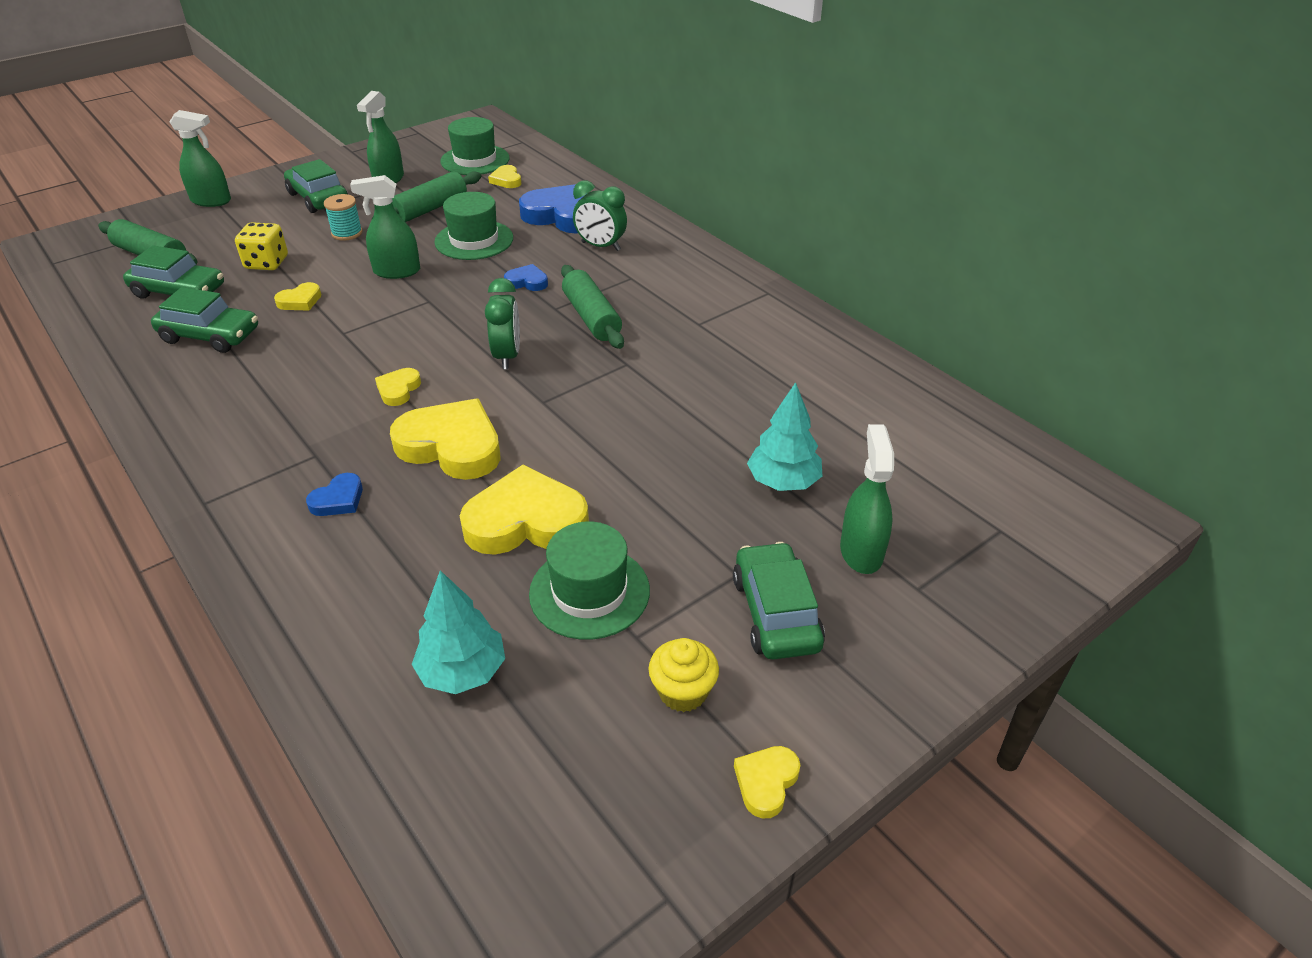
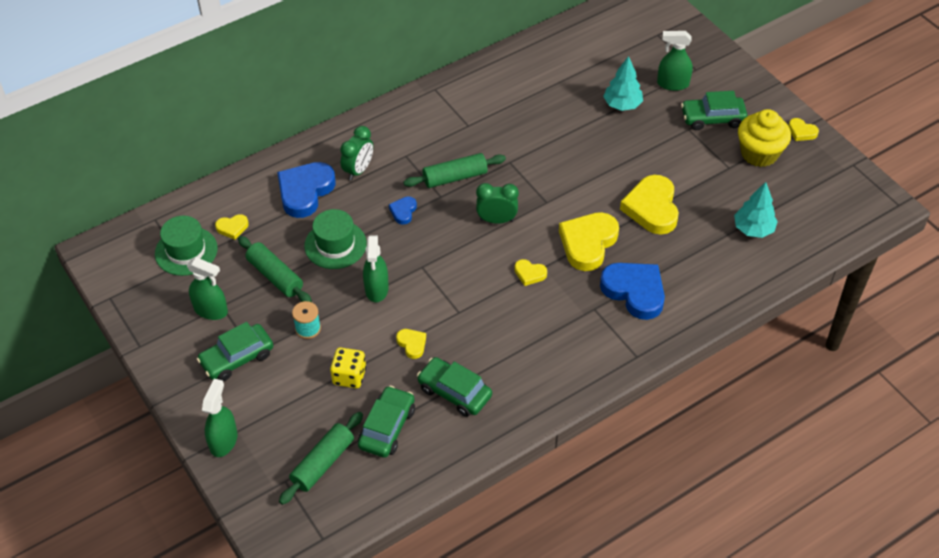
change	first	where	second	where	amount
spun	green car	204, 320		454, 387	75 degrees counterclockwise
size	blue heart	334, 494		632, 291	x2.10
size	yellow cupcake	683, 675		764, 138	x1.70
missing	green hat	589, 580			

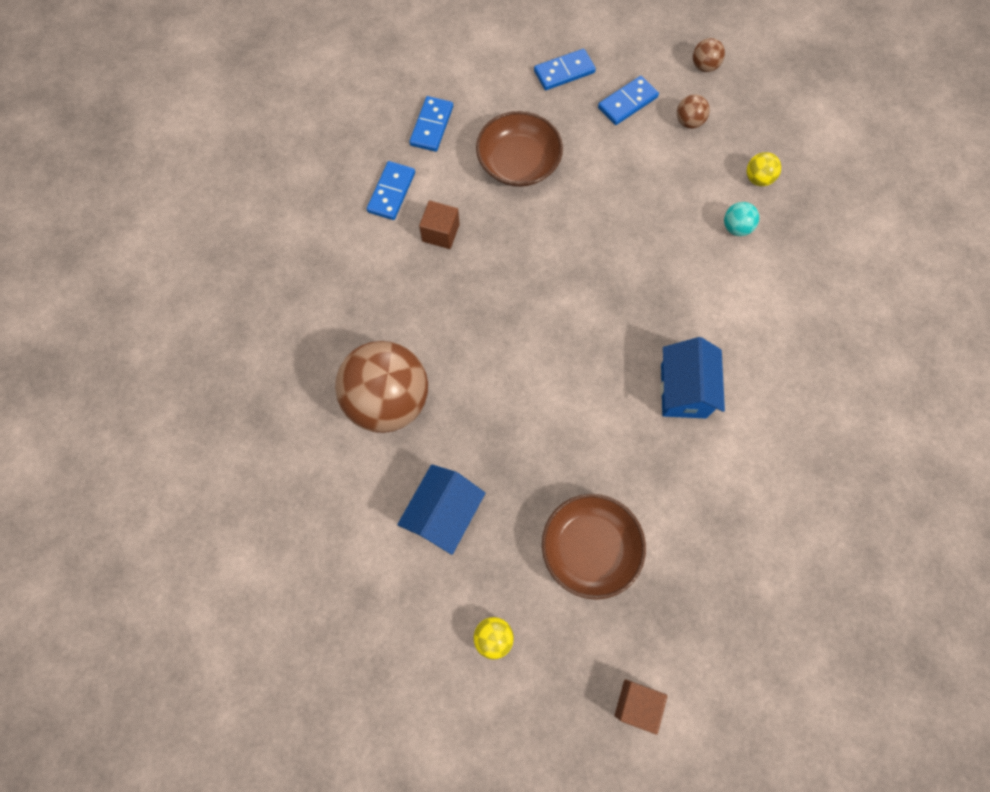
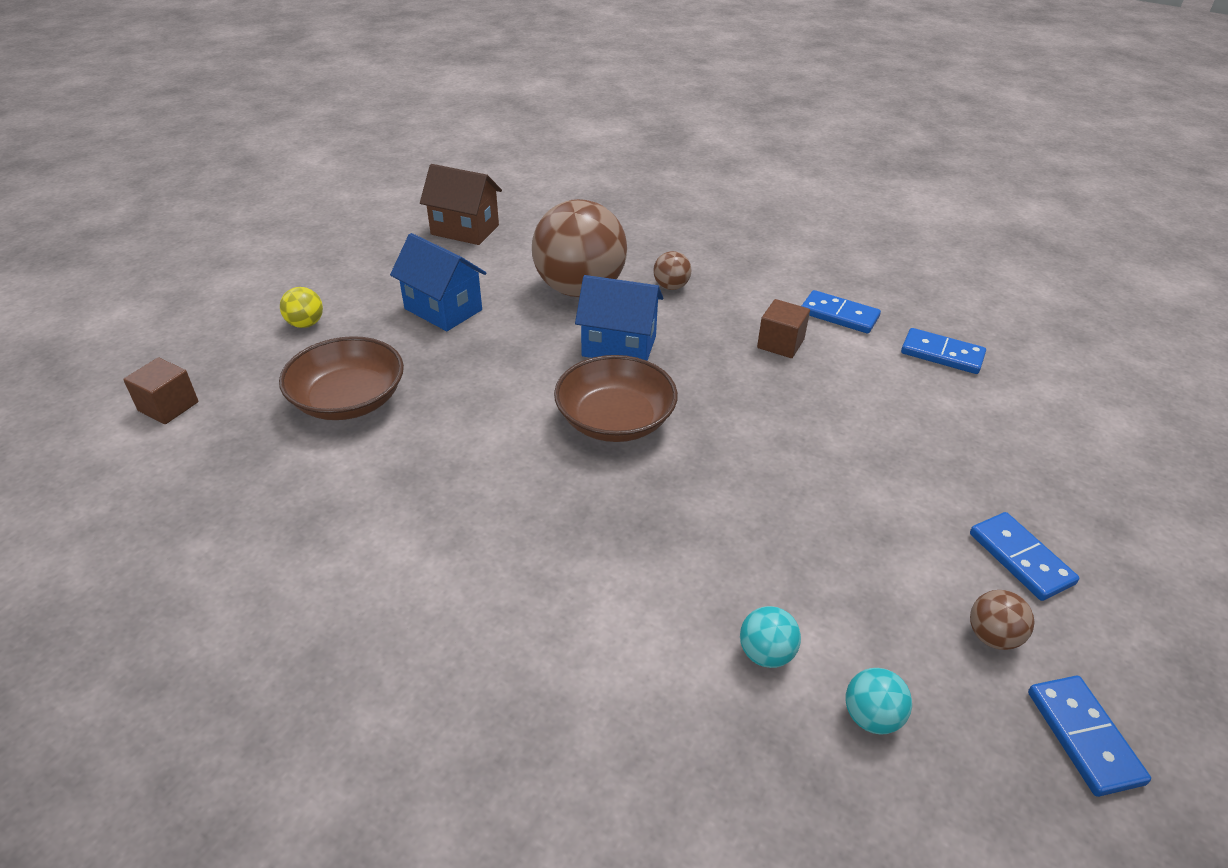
change	first	where	second	where	amount
appeared			brown house	461, 204	
relocated	brown bowl	519, 149		616, 398	
relocated	blue house	692, 377		619, 318	
relocated	brown ball	709, 55		672, 270	
colour	yellow ball	764, 169	turquoise ball	878, 701	
relocated	blue domino	565, 69		1089, 736	

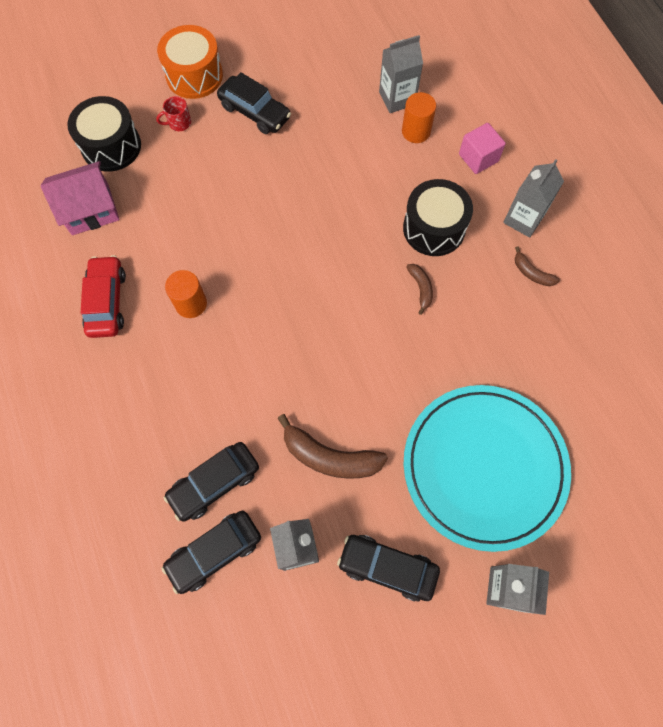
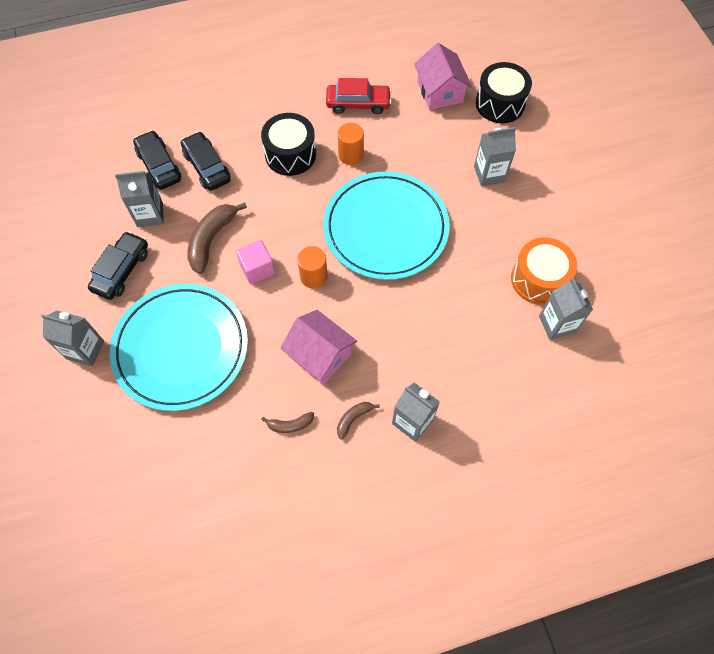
change	first	where	second	where	amount
relocated	pink cube	482, 148		255, 262	
relocated	black drum	438, 217		288, 144	
relocated	brown banana	420, 289		287, 422	
appeared			pink house	318, 347	
relocated	orange cylinder	419, 117		312, 267	
appeared			turquoise plate	386, 225	
appeared			grey carton	495, 156	
relocated	orange drum	190, 62		544, 271	
missing	red mug	173, 113			
missing	black car	254, 103			

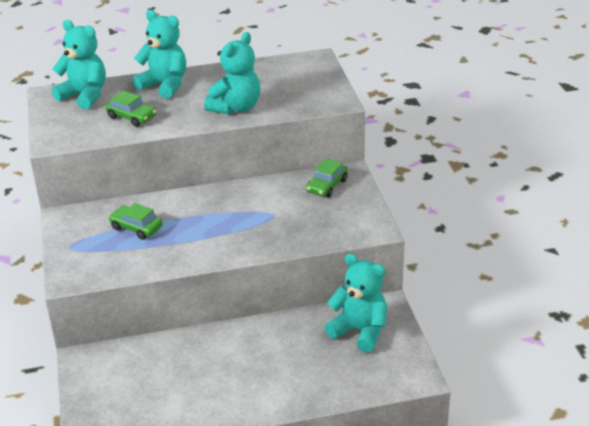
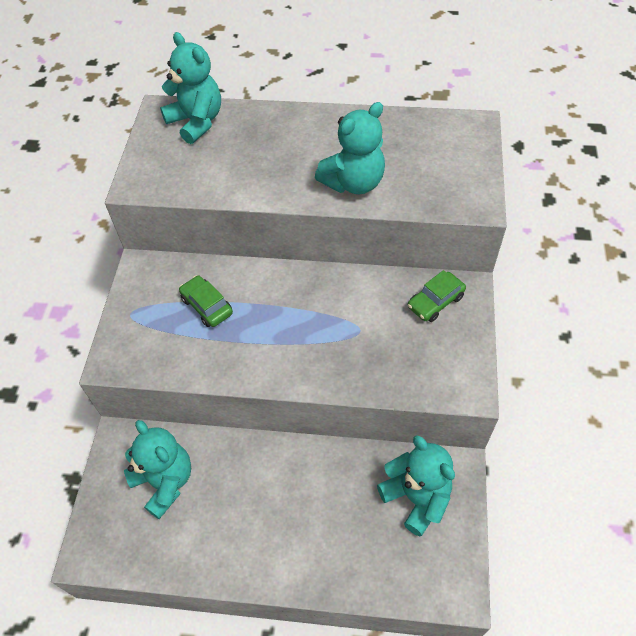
change	first	where	second	where	amount
relocated	turquoise teddy bear	159, 54		157, 469	
missing	green car	130, 109			

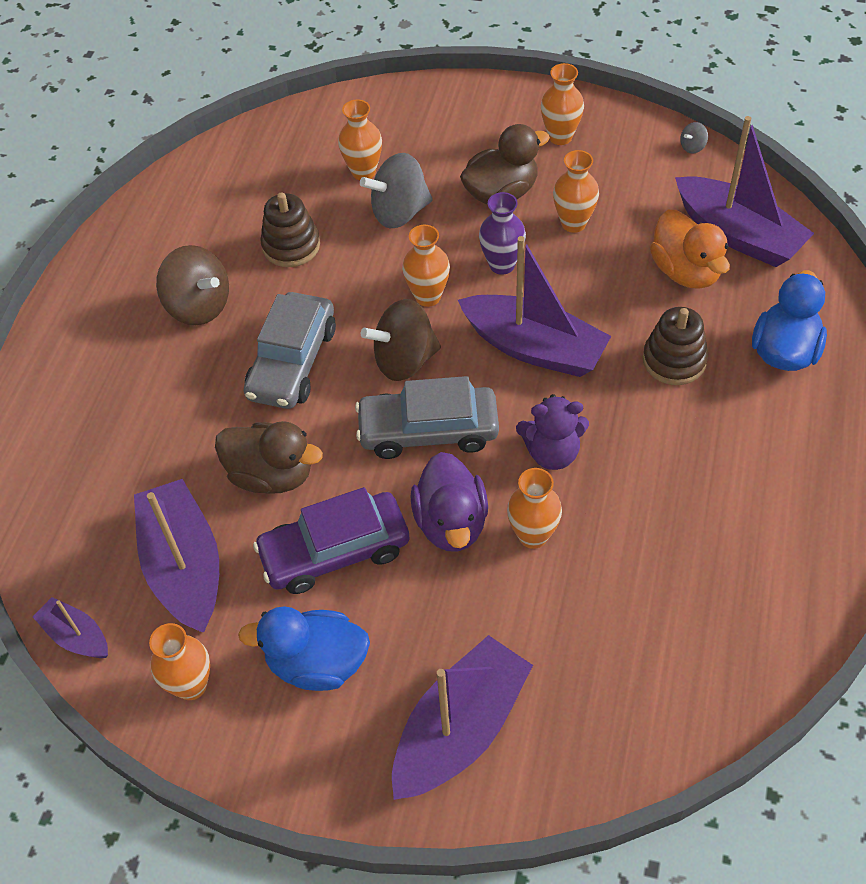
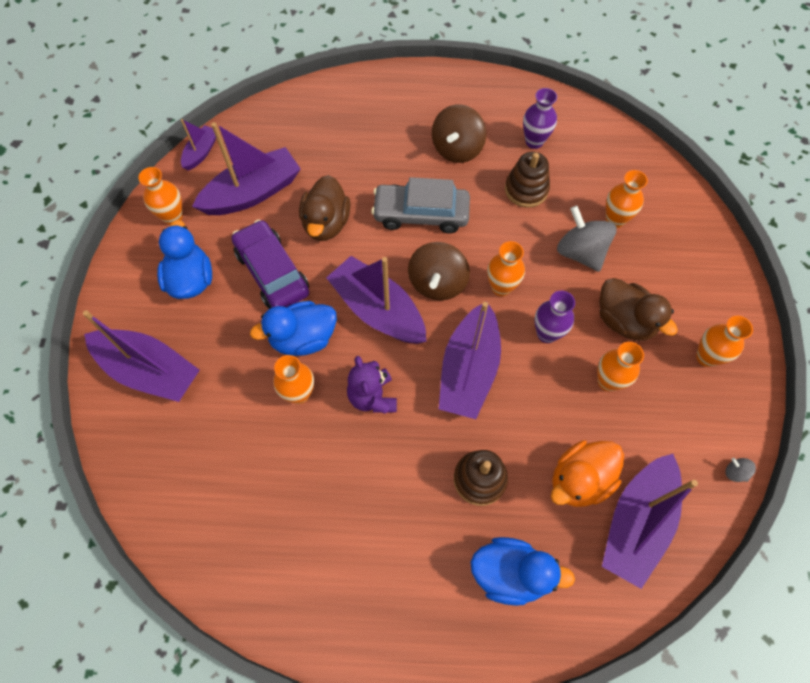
change	first	where	second	where	amount
colour	purple duck	449, 502	blue duck	293, 328	
exchanged	grey car	427, 417	purple boat	376, 300	
spun	brown spinning top	401, 340		439, 271	135 degrees counterclockwise
appeared			purple vase	540, 118	

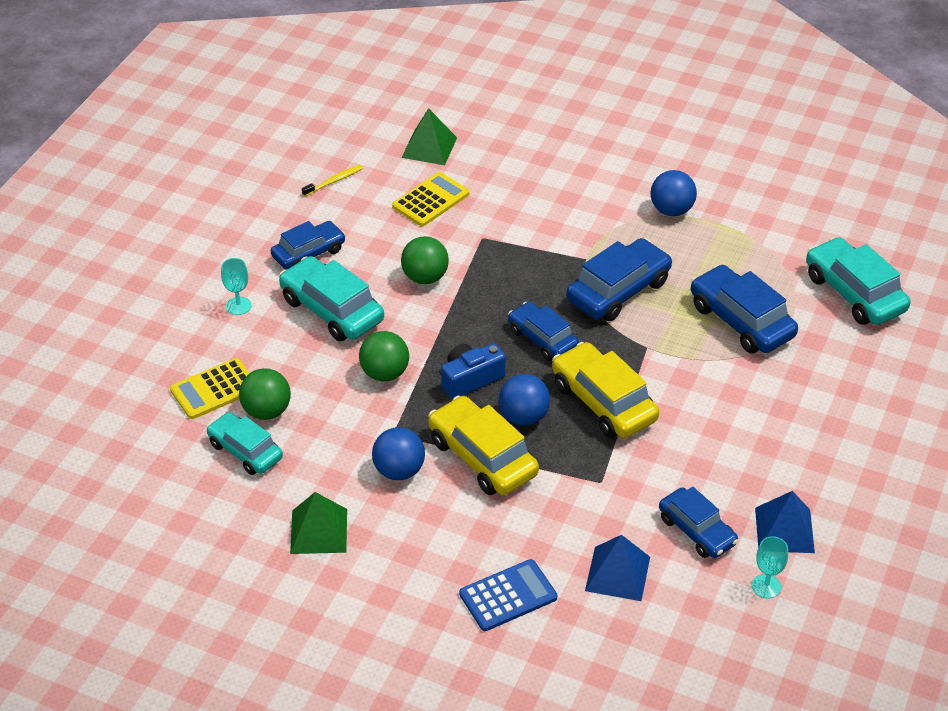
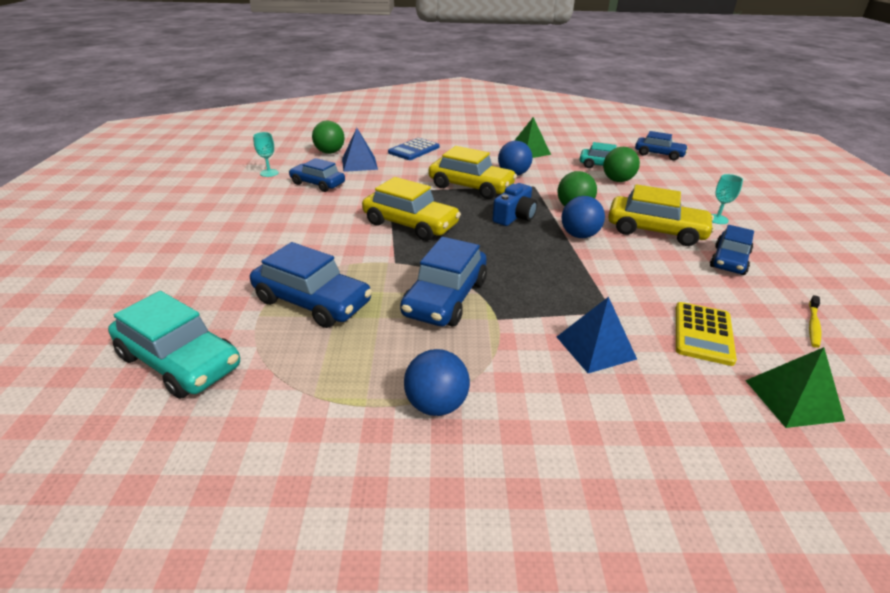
change	first	where	second	where	amount
relocated	green ball	425, 260		328, 137	
relocated	blue pyramid	785, 522		597, 335	
relocated	blue ball	524, 400		583, 217	
colour	turquoise car	331, 299	yellow car	661, 215	
relocated	blue car	543, 331		661, 145	
missing	yellow calculator	209, 388			

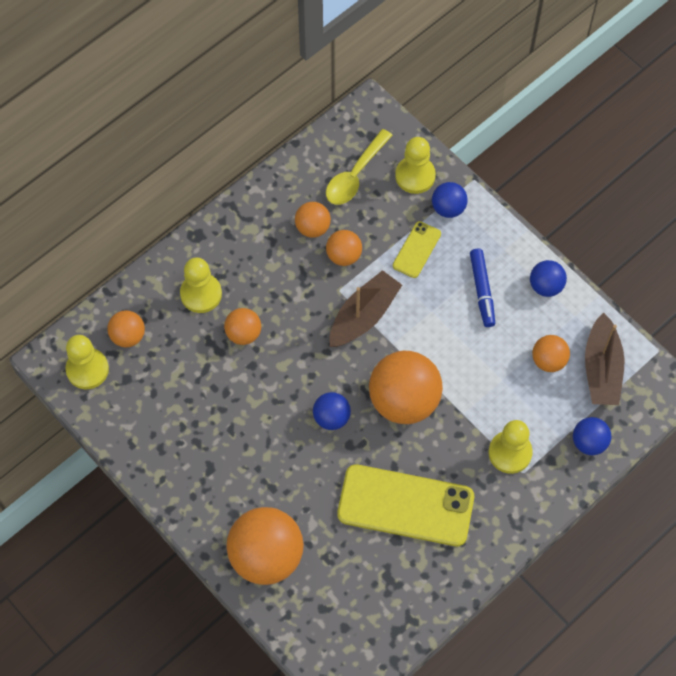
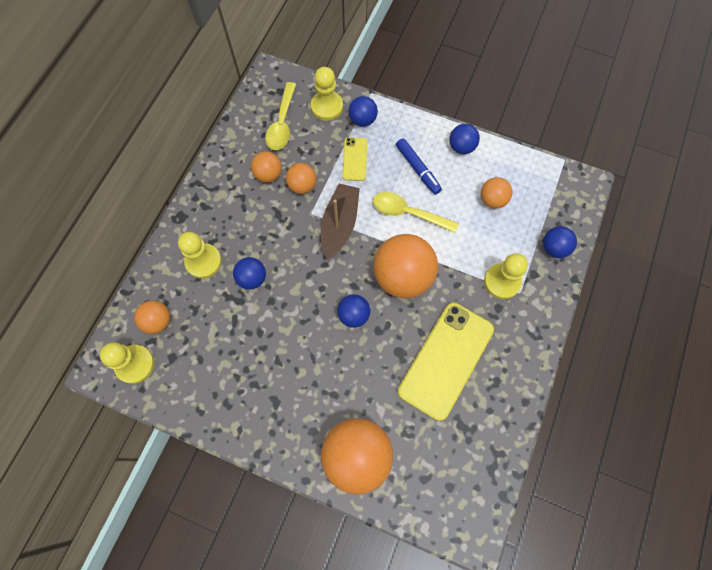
change	first	where	second	where	amount
colour	orange ball	242, 326	blue ball	249, 273	
appeared			yellow spoon	416, 212	
spun	yellow phone	405, 505		446, 362	45 degrees counterclockwise
missing	brown boat	604, 358			

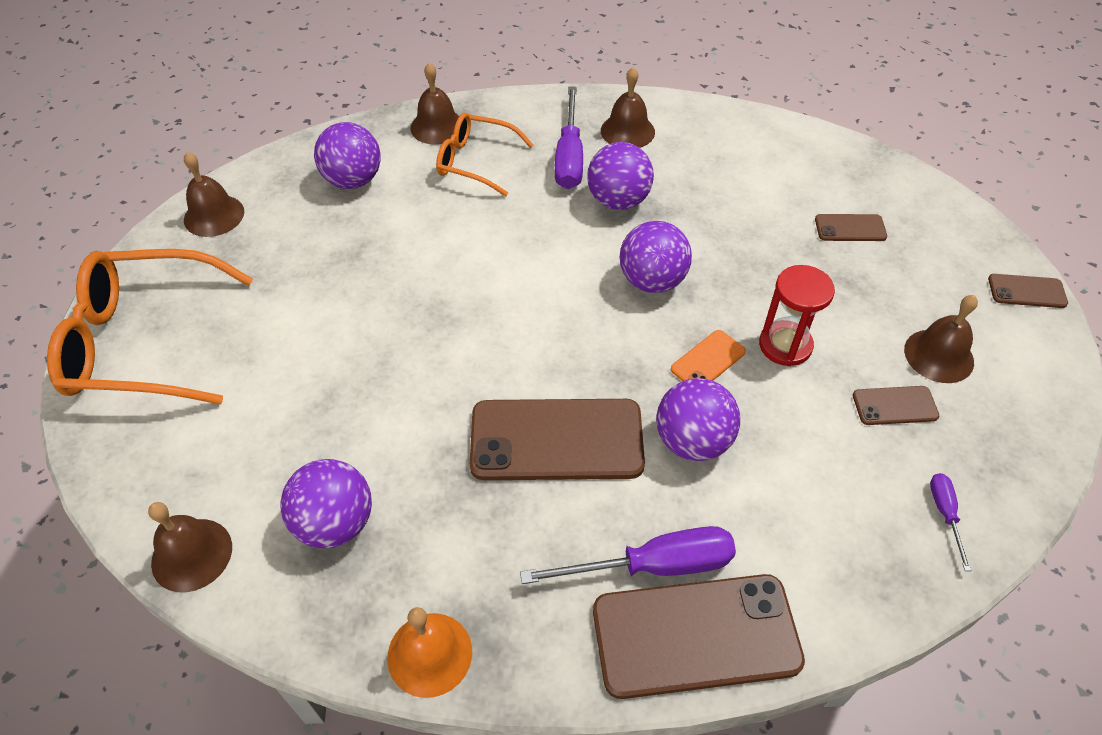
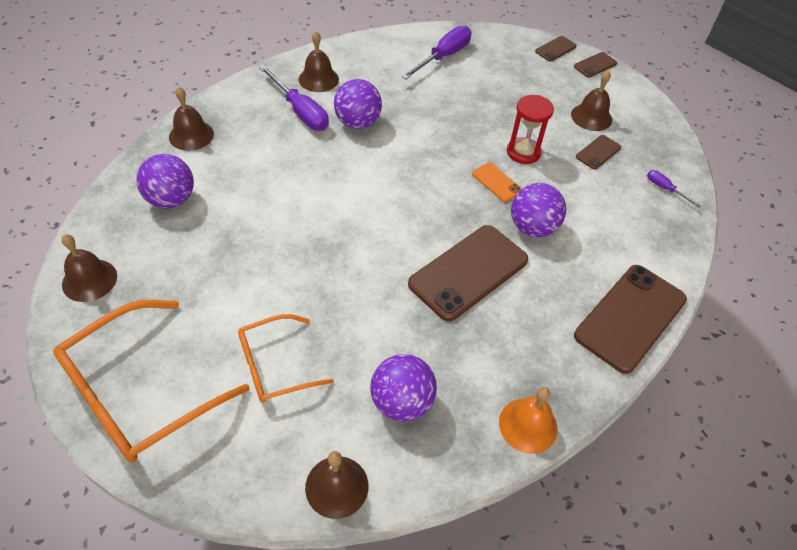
change	first	where	second	where	amount
relocated	orange glasses	485, 154		286, 358	
relocated	purple screwdriver	628, 555		436, 52	
spun	orange phone	708, 355		497, 182	45 degrees counterclockwise
relocated	brown phone	851, 227		556, 49	
missing	purple ball	656, 257			

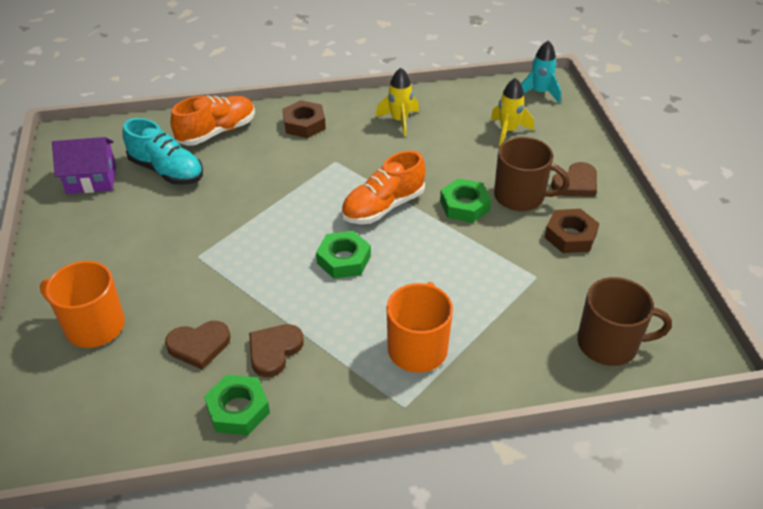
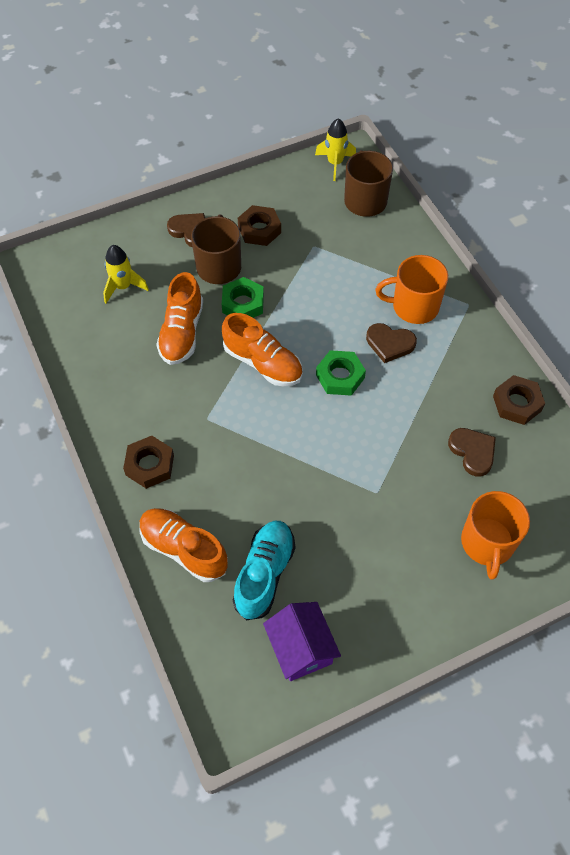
change	first	where	second	where	amount
appeared			orange shoe	179, 318	
relocated	yellow rocket	397, 102		335, 149	
relocated	brown heart	276, 350		391, 343	
colour	green nut	237, 405	brown nut	519, 400	
missing	turquoise rocket	541, 71			

